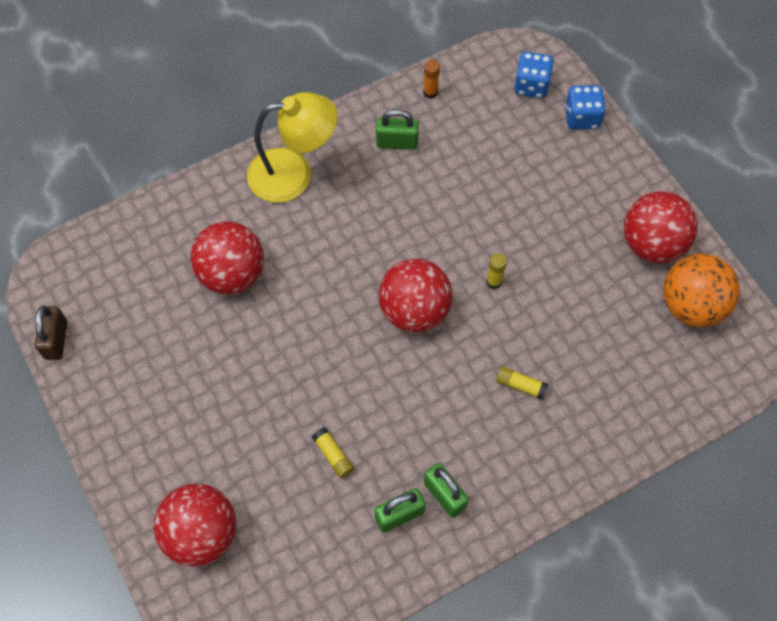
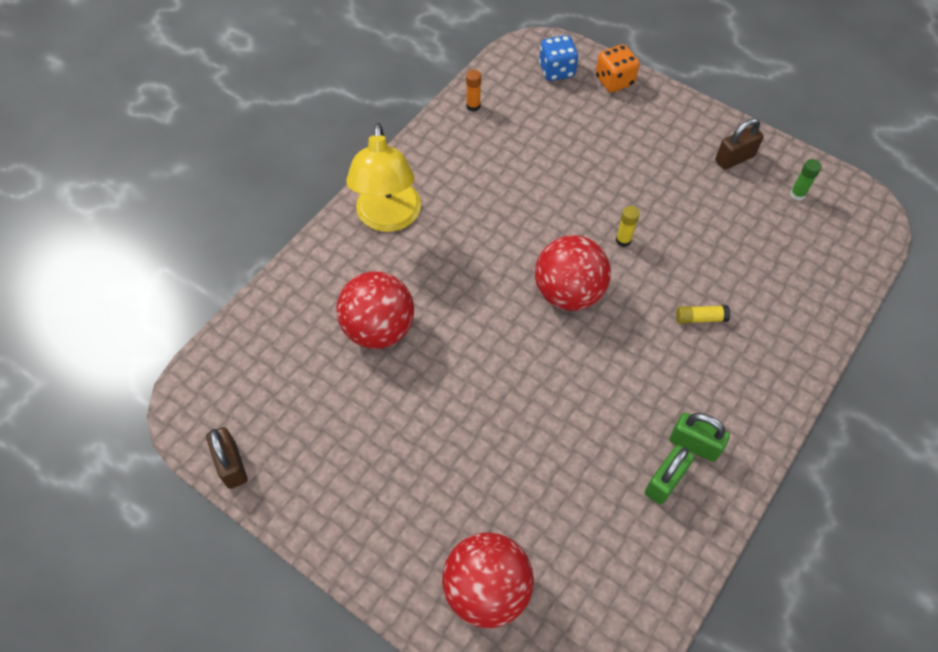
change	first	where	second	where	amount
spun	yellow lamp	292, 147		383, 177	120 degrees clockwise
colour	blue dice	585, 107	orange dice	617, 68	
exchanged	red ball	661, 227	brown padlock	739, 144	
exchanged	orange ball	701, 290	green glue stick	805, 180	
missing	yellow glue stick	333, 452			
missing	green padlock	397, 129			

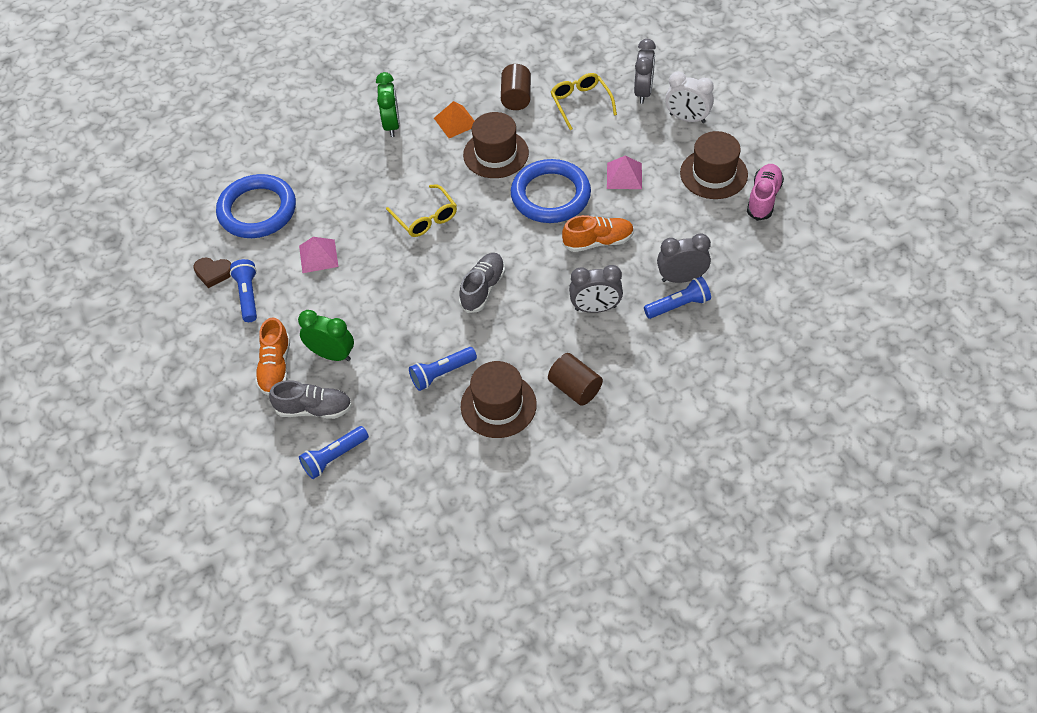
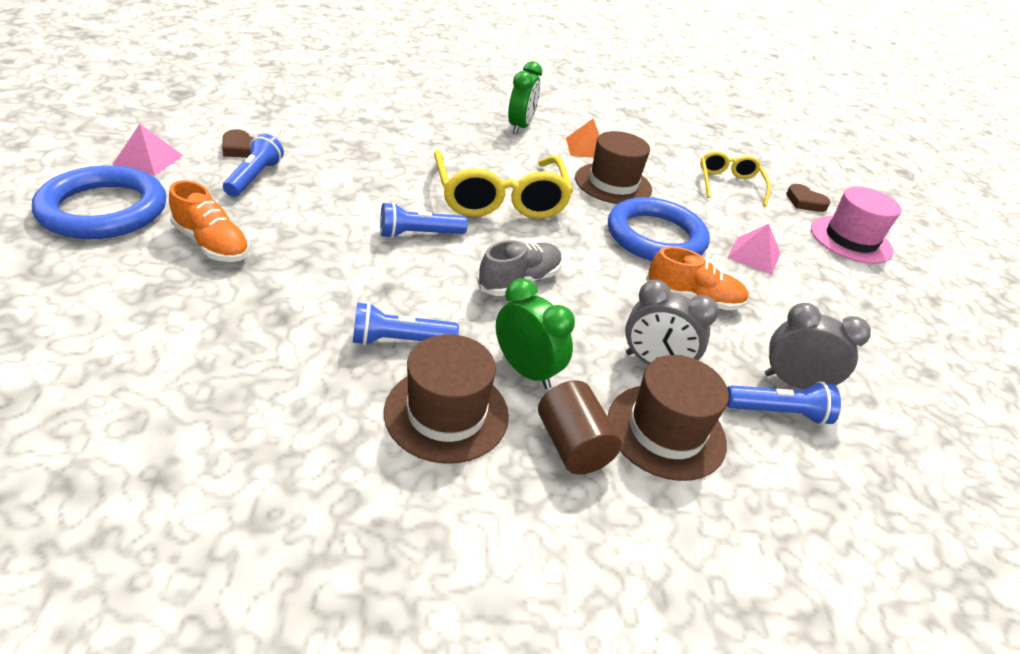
change	first	where	second	where	amount
relocated	blue ring	256, 206		99, 202	
relocated	pink pyramid	318, 255		147, 150	
spun	orange shoe	272, 356		209, 221	75 degrees counterclockwise
relocated	blue flashlight	334, 452		424, 220	
size	yellow glasses	421, 210		503, 184	x1.76
relocated	green clock	326, 335		535, 333	
relocated	brown hat	714, 165		668, 418	
exchanged	grey clock	645, 71	brown heart	808, 198	
exchanged	white clock	689, 97	pink hat	856, 225	
missing	grey shoe	310, 399			
missing	brown cylinder	516, 87			
missing	pink shoe	765, 192			

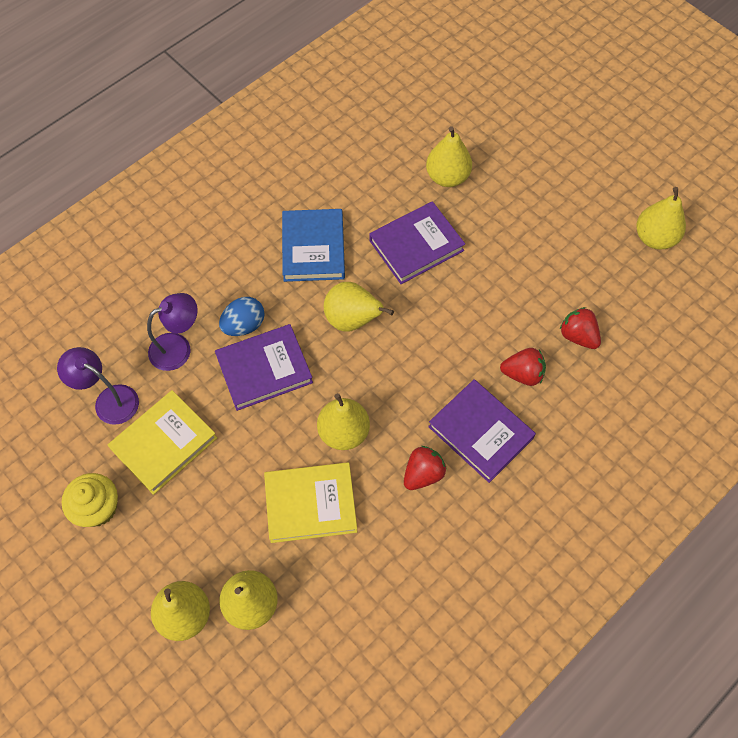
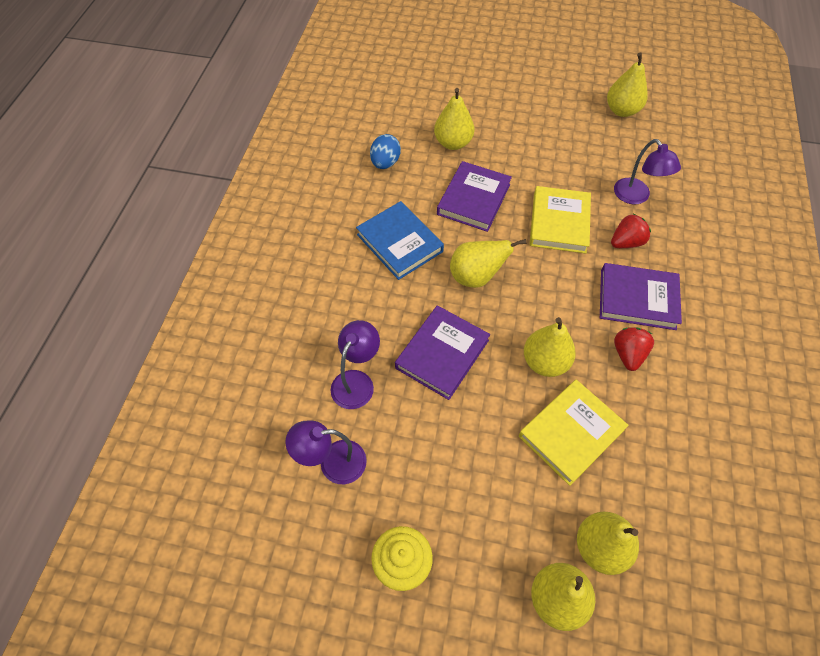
change	first	where	second	where	amount
relocated	blue egg	242, 316		385, 151	
relocated	yellow book	162, 442		560, 219	
exchanged	red strawberry	580, 328	purple lamp	647, 171	

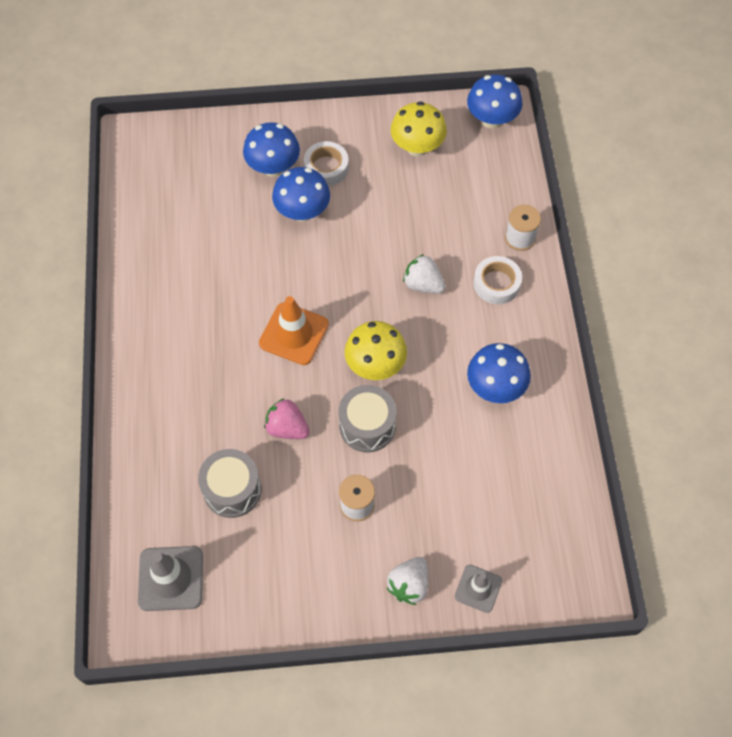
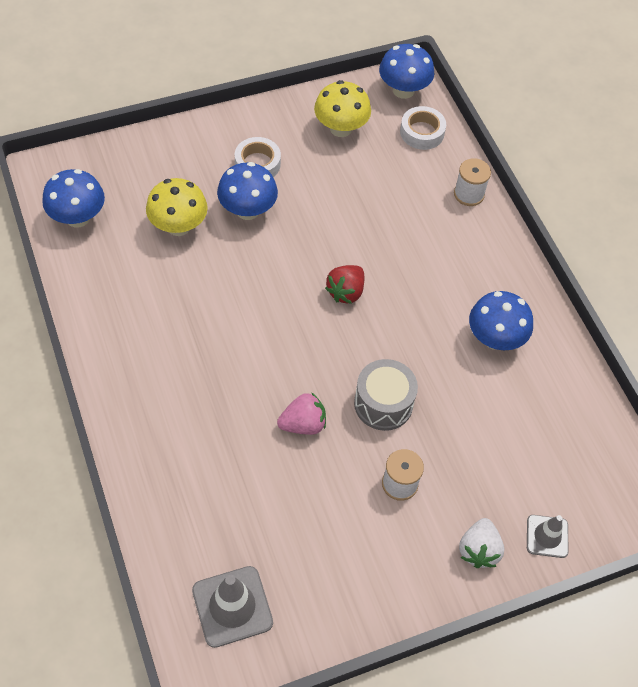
change	first	where	second	where	amount
relocated	blue mushroom	271, 149		73, 198	
relocated	yellow mushroom	375, 350		177, 207	
spun	pink strawberry	287, 418		301, 413	150 degrees clockwise
appeared			red strawberry	344, 284	
relocated	white tape	498, 280		423, 128	
missing	grey drum	229, 483			
missing	orange traffic cone	294, 330			
missing	white strawberry	424, 274			

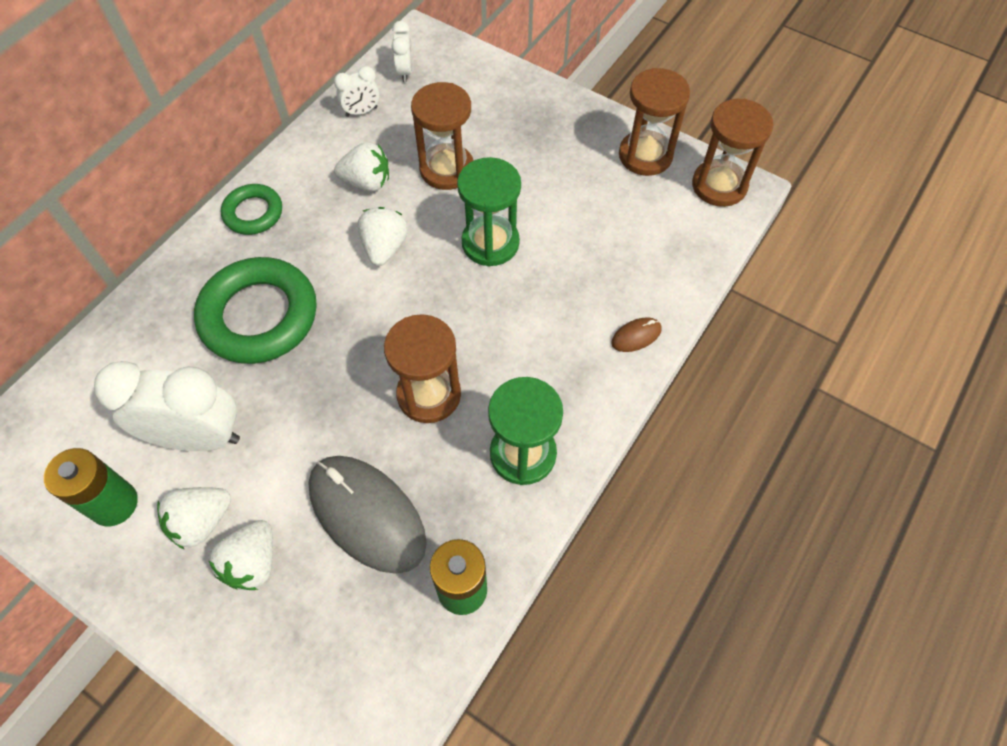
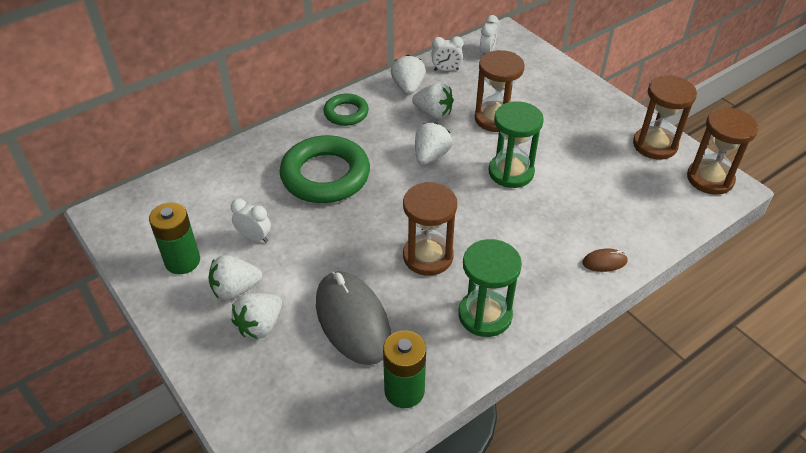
change	first	where	second	where	amount
size	white clock	167, 406		251, 221	x0.48
appeared			white strawberry	408, 75	

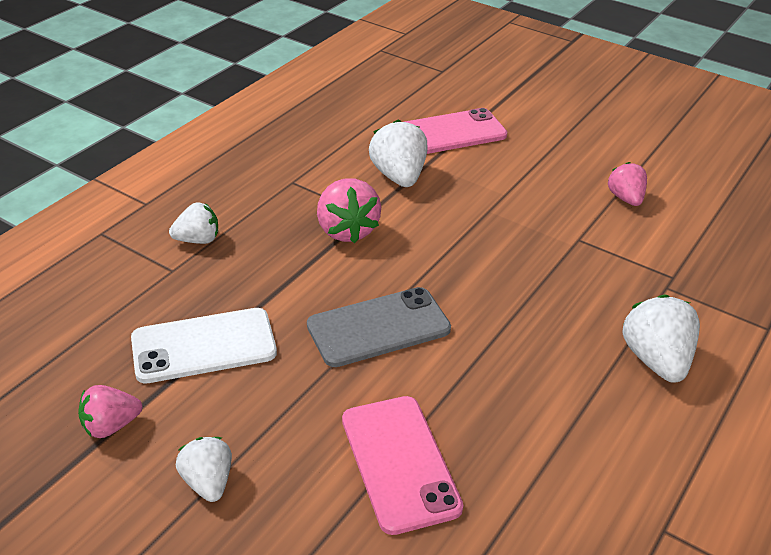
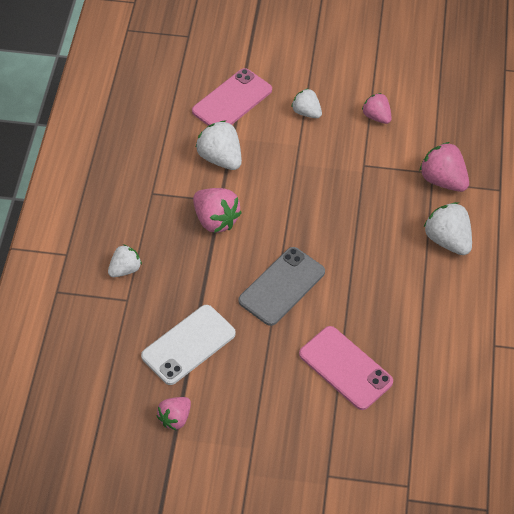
change	first	where	second	where	amount
relocated	white strawberry	204, 469		306, 103	
appeared			pink strawberry	444, 167	

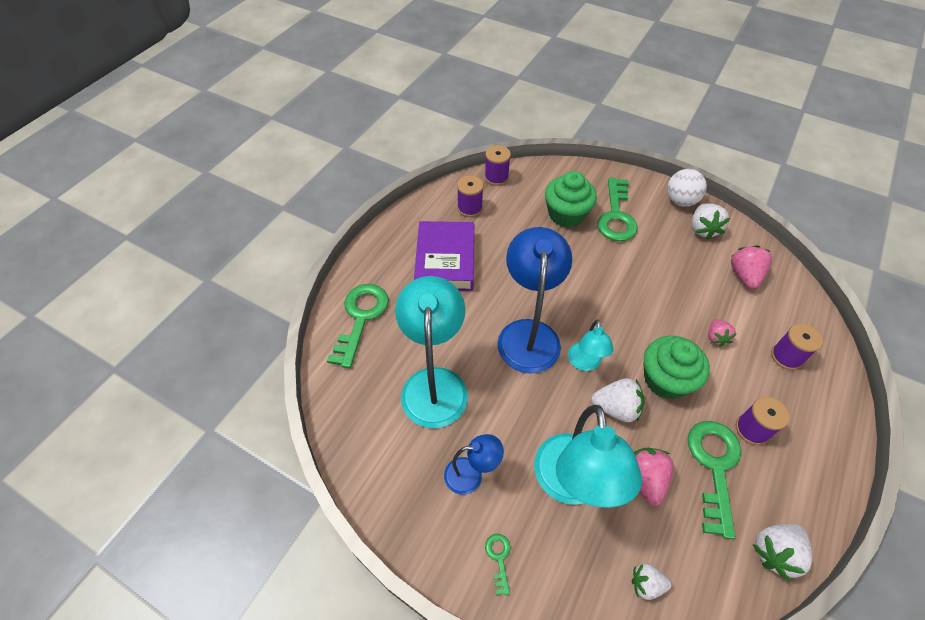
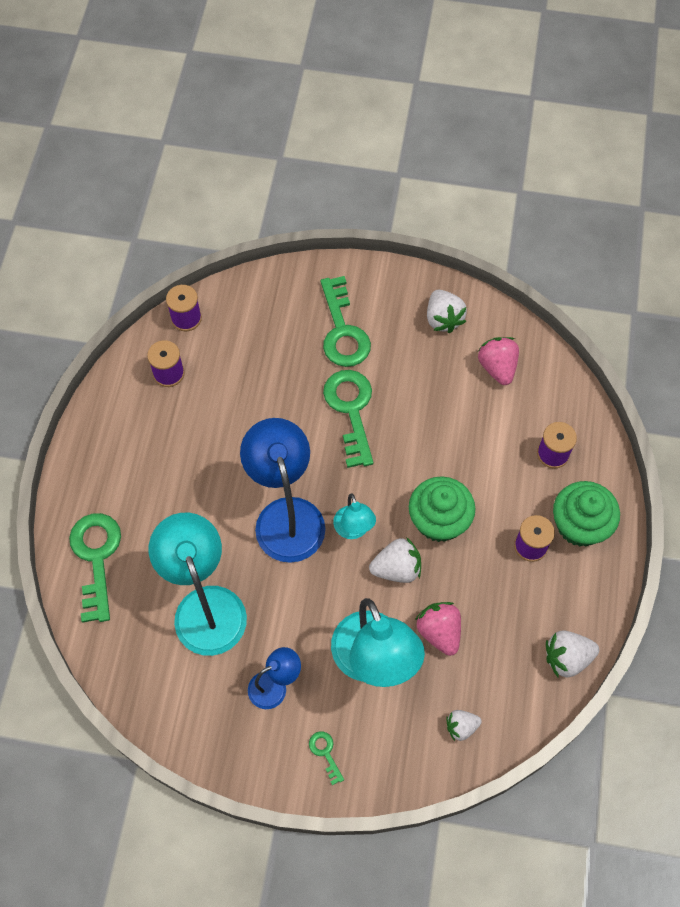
change	first	where	second	where	amount
relocated	green key	714, 480		348, 419	
spun	white strawberry	782, 552		572, 654	45 degrees clockwise
relocated	green cupcake	571, 199		586, 514	
missing	purple book	444, 256			
missing	white ball	687, 188			
missing	pink strawberry	722, 333			

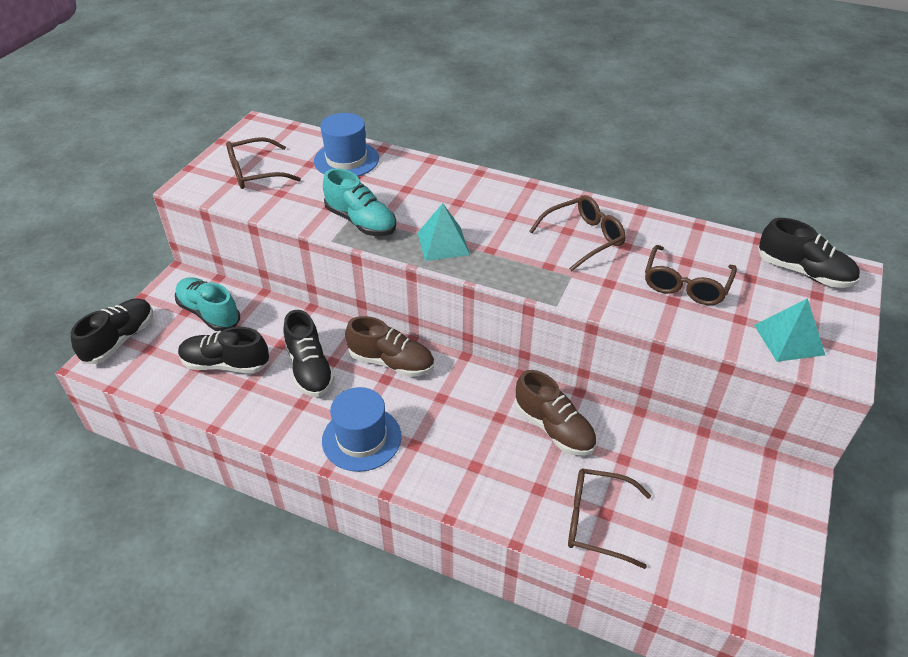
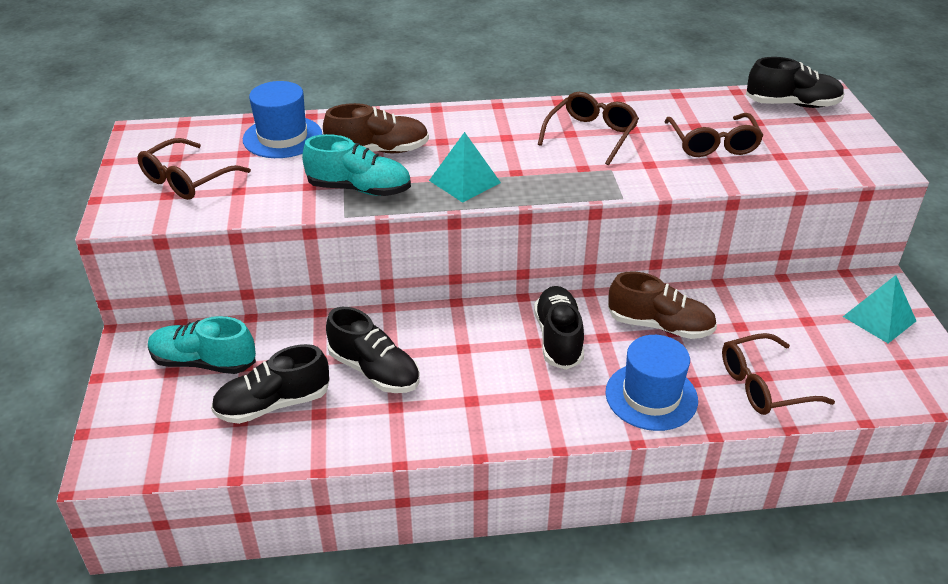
change	first	where	second	where	amount
relocated	brown shoe	389, 346		376, 128	
relocated	black shoe	112, 331		559, 328	
relocated	blue hat	362, 429		651, 383	
relocated	turquoise pyramid	789, 330		879, 309	

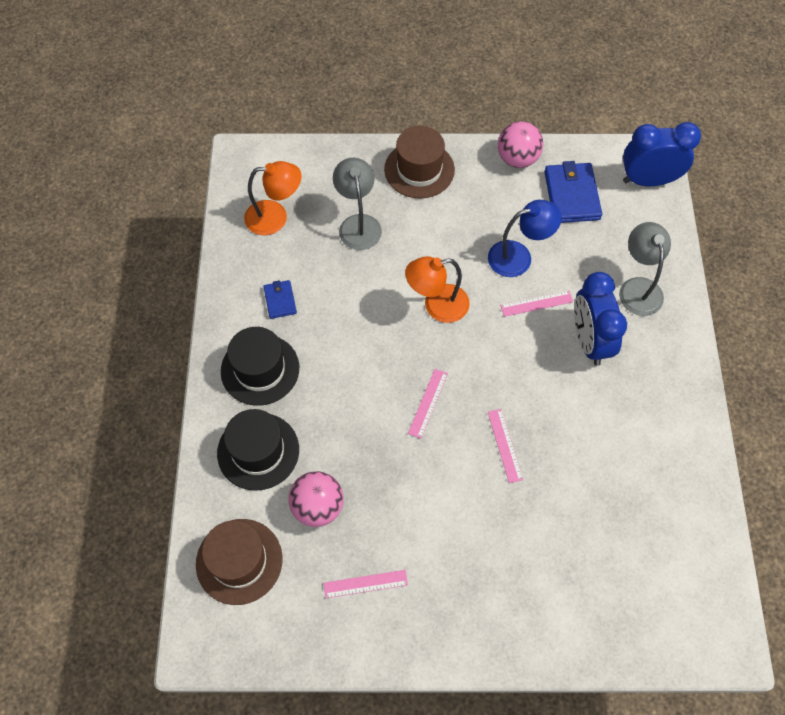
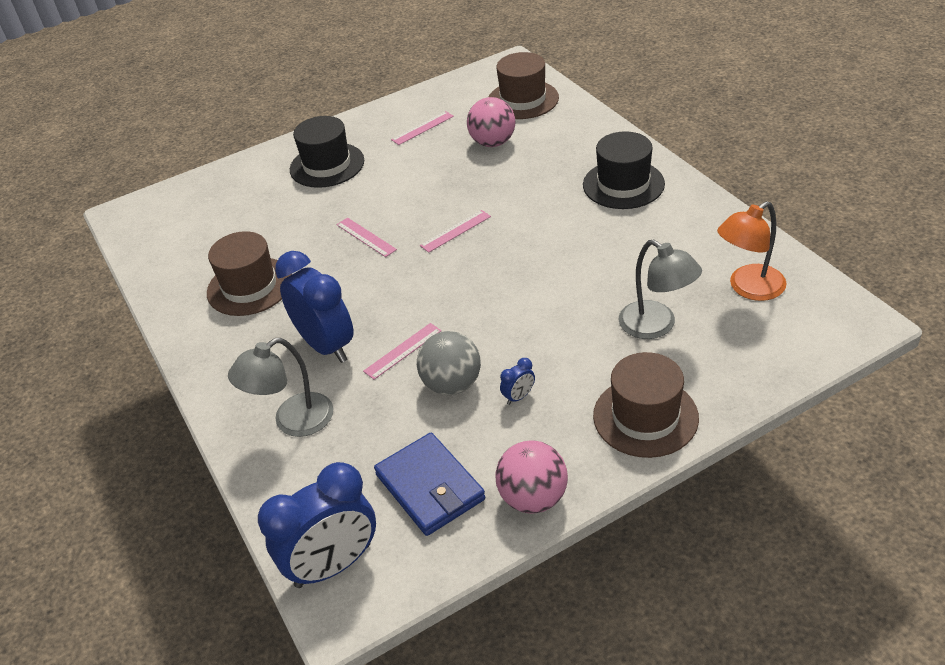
change	first	where	second	where	amount
appeared			brown hat	249, 273	
spun	grey lamp	645, 269		280, 387	90 degrees clockwise
relocated	black hat	258, 450		327, 152	
exchanged	blue lamp	525, 238	grey ball	449, 363	
spun	pink ruler	428, 404		455, 231	60 degrees clockwise
appeared			blue clock	517, 381	
missing	blue wallet	280, 299			
missing	orange lamp	437, 289			

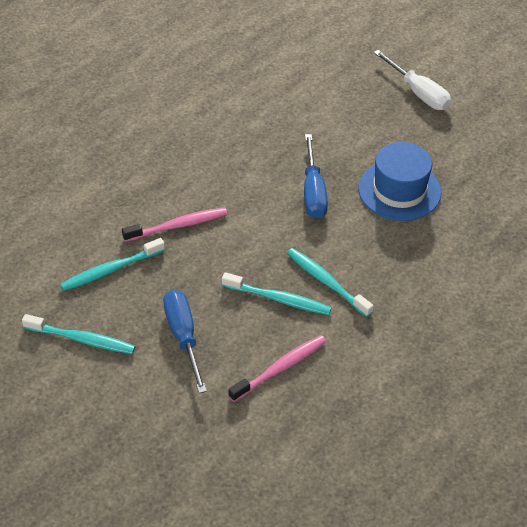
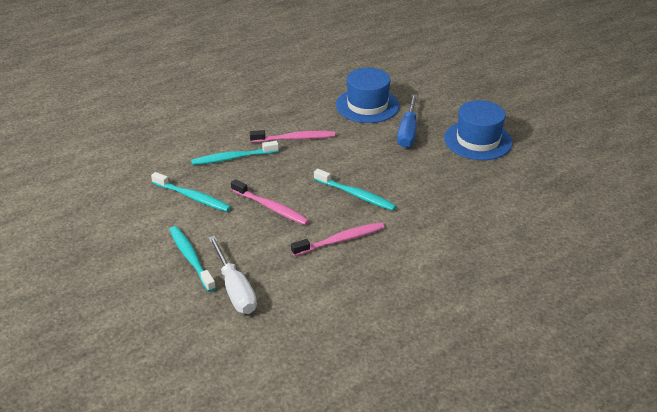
change	first	where	second	where	amount
relocated	turquoise toothbrush	330, 282		192, 259	
relocated	white screwdriver	412, 80		232, 275	
exchanged	blue screwdriver	185, 341	pink toothbrush	270, 202	
appeared			blue hat	368, 95	

